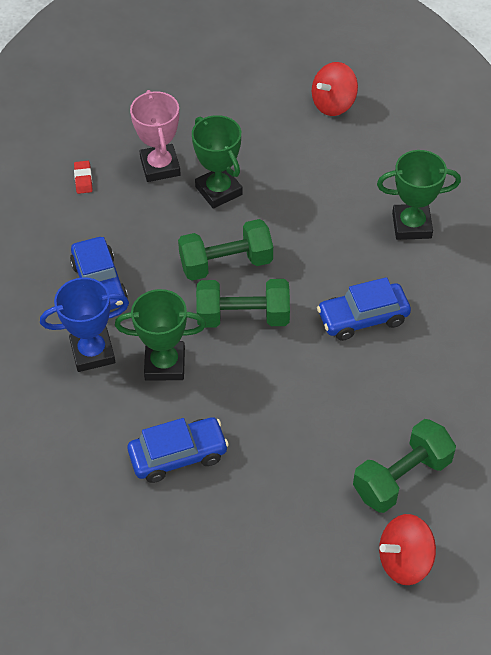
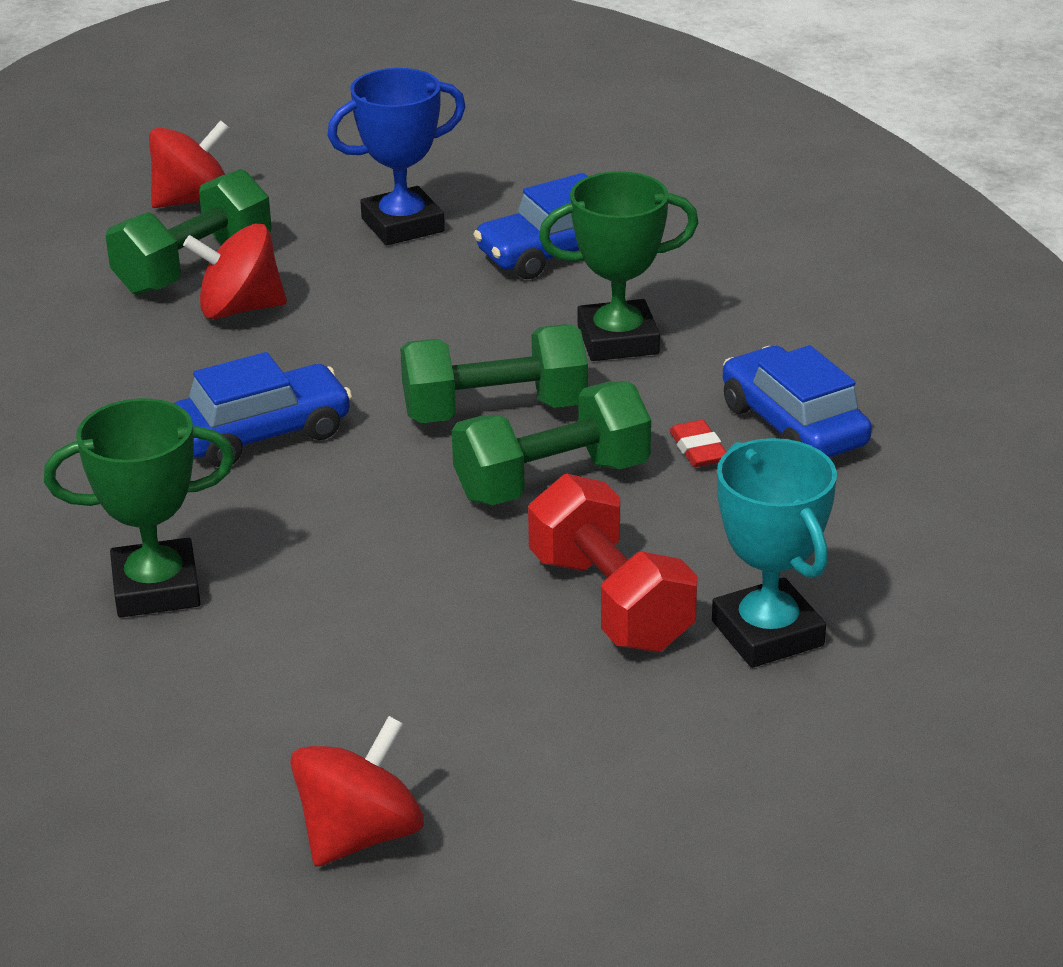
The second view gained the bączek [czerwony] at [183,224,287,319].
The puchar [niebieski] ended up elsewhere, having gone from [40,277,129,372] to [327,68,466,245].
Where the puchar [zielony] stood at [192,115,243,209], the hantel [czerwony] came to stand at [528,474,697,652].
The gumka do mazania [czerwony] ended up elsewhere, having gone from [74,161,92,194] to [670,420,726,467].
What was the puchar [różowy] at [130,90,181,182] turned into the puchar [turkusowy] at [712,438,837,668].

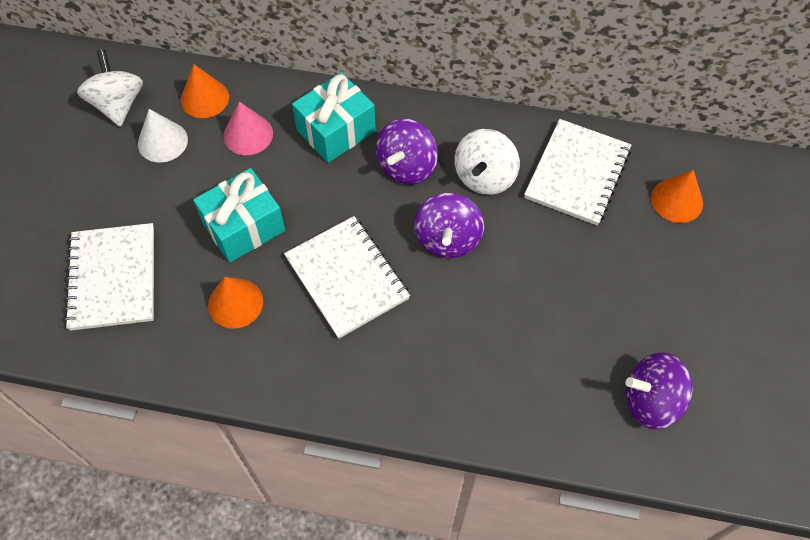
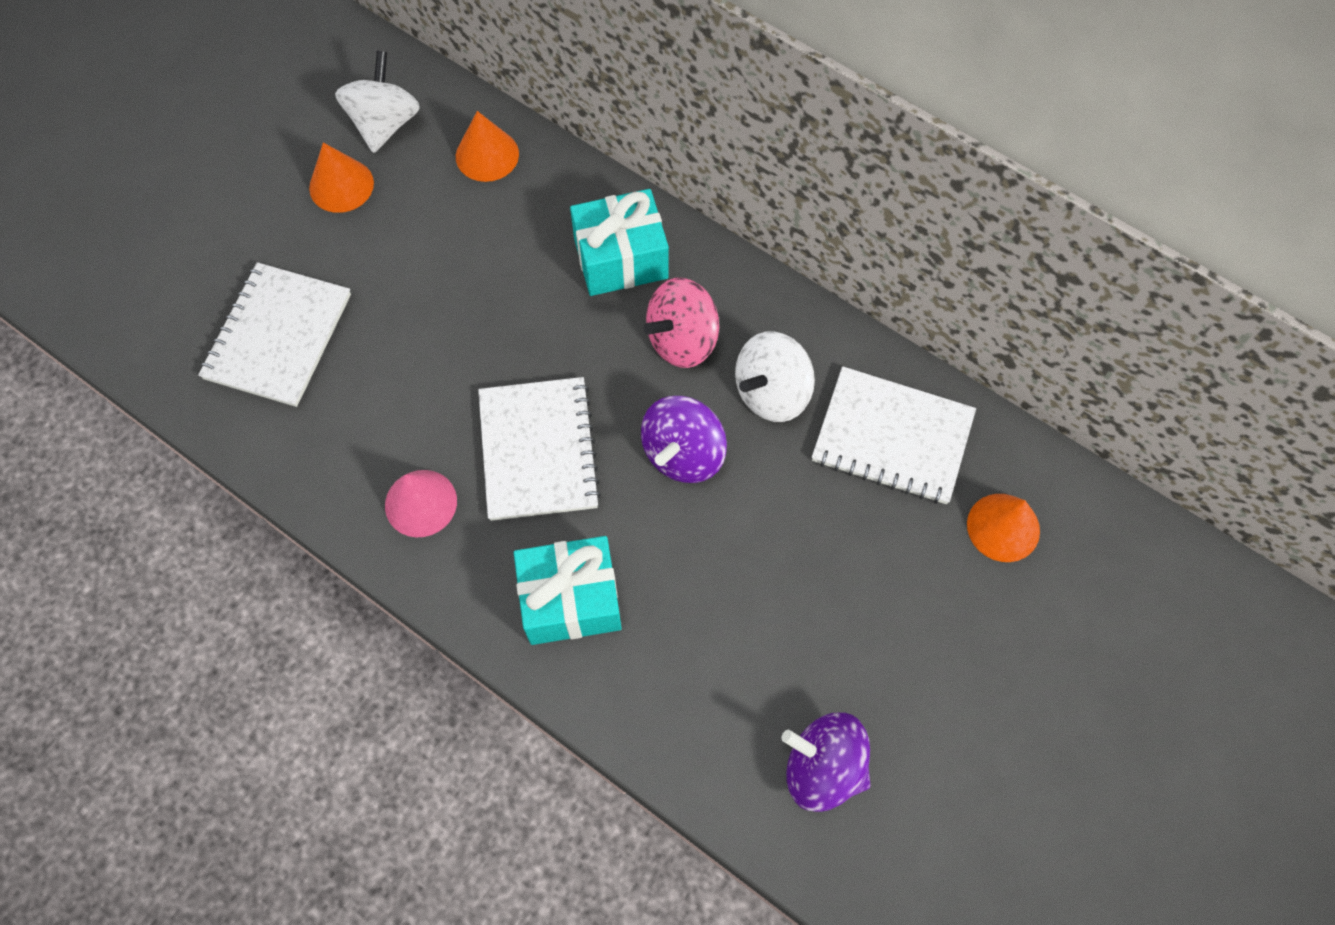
The stożek [pomarańczowy] ended up elsewhere, having gone from [208,277,263,329] to [309,142,374,213].
The stożek [różowy] ended up elsewhere, having gone from [223,101,273,155] to [385,470,457,537].
The prezent [turkusowy] ended up elsewhere, having gone from [193,168,285,263] to [514,536,622,645].
What was the bączek [fioletowy] at [376,119,438,185] turned into the bączek [różowy] at [644,278,719,368].
The zeszyt [biały] at [524,119,631,225] ended up facing another way, 60 degrees clockwise from before.
The second view lost the stożek [biały] at [138,109,188,163].

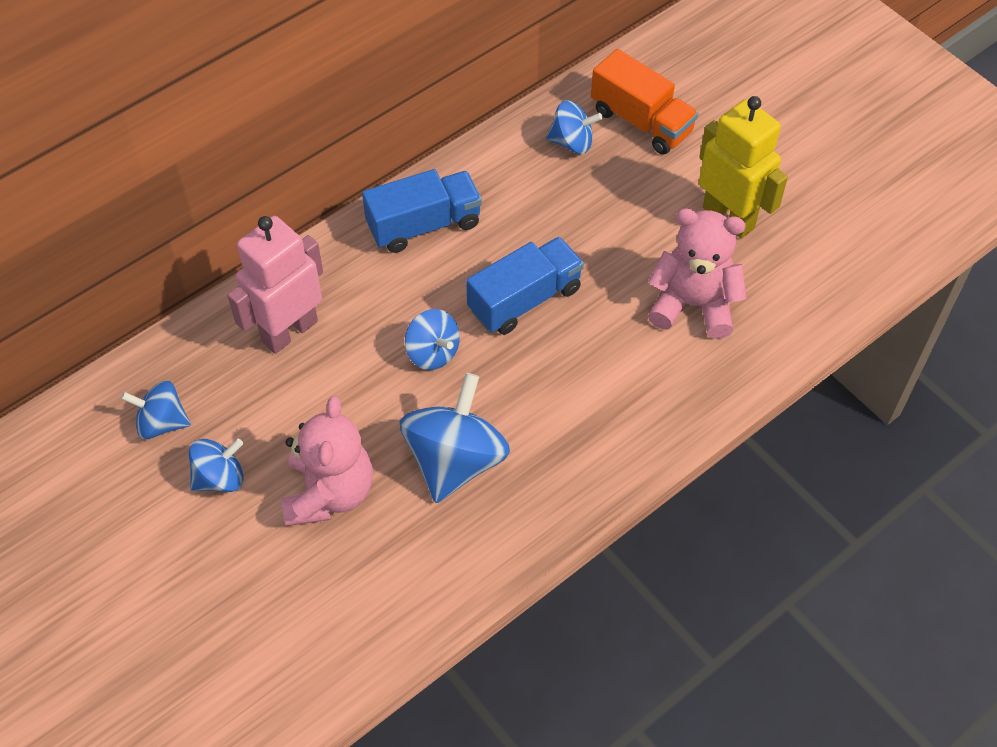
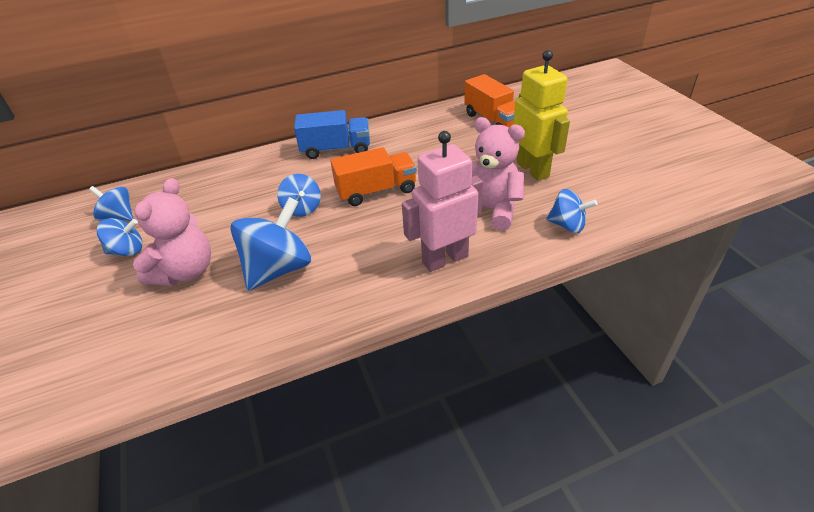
What was the ciężarówka [niebieski] at [466,237,584,335] turned into the ciężarówka [pomarańczowy] at [330,147,417,206].
The robot [różowy] ended up elsewhere, having gone from [227,216,323,354] to [402,131,483,272].
The bączek [niebieski] ended up elsewhere, having gone from [546,100,603,154] to [546,189,597,233].

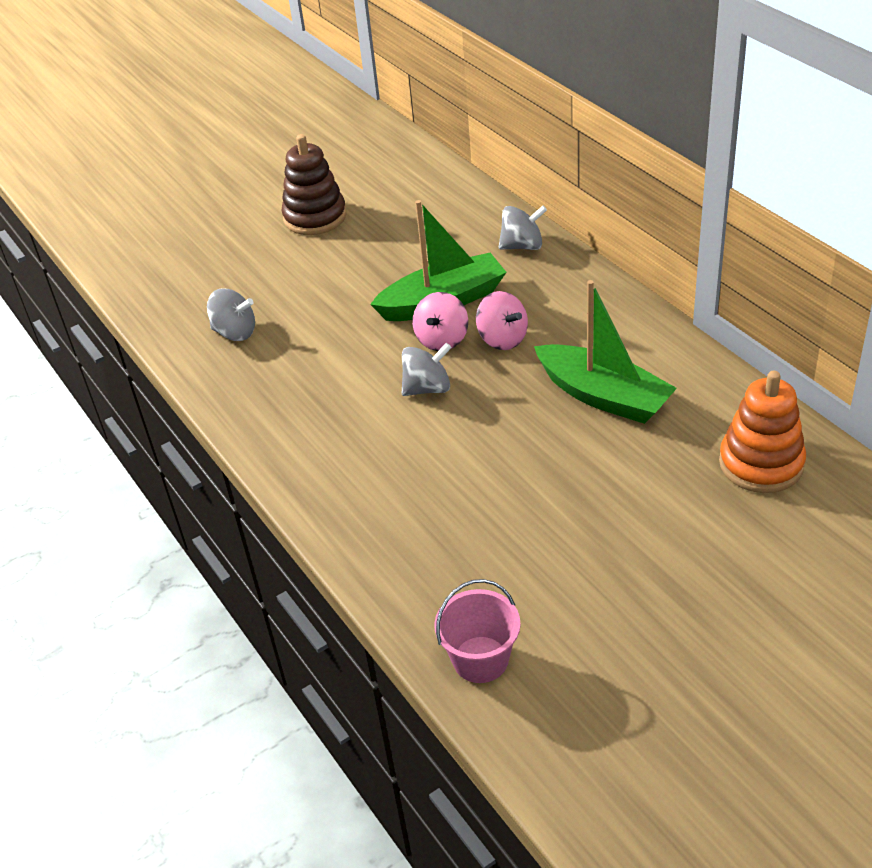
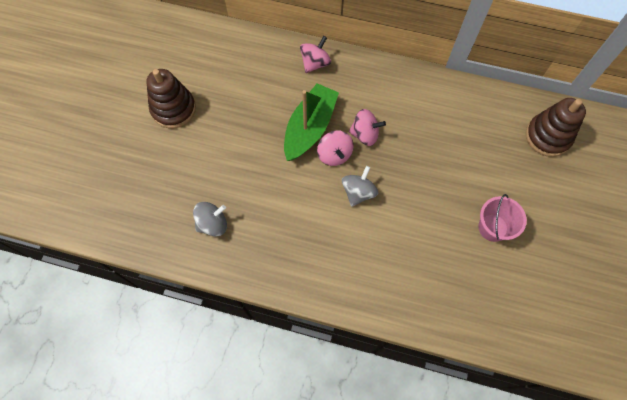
What was the bączek [szary] at [499,206,547,250] turned into the bączek [różowy] at [300,36,331,73].
The wiadro [różowy] ended up elsewhere, having gone from [434,579,521,683] to [478,194,527,242].
What was the zabawka nakładanka [pomarańczowy] at [719,371,806,493] turned into the zabawka nakładanka [brązowy] at [526,98,586,157].
The second view lost the łódka [zielony] at [534,280,677,424].

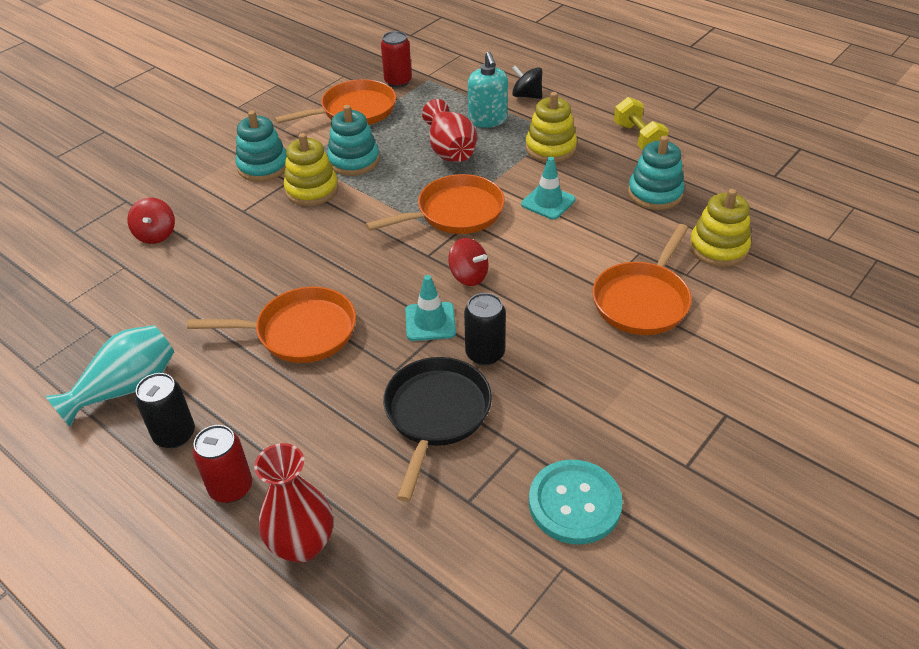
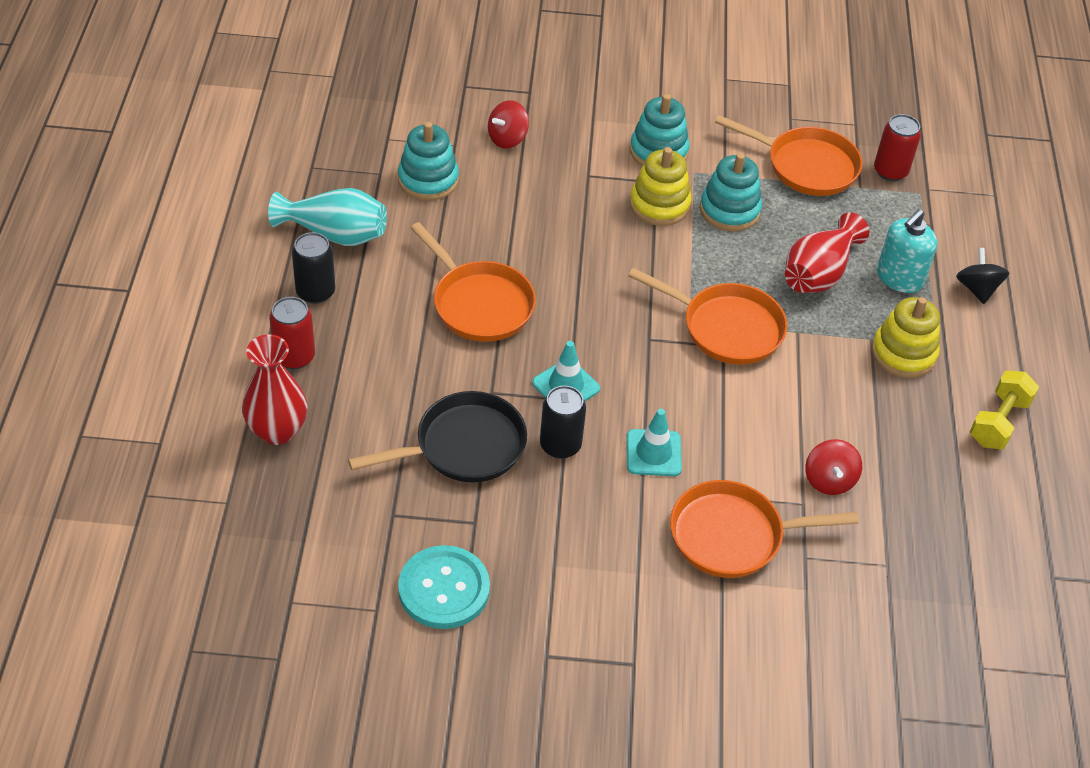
The zabawka nakładanka [turkusowy] ended up elsewhere, having gone from [628,136,685,210] to [398,122,459,201].
The pachołek [turkusowy] ended up elsewhere, having gone from [521,157,575,220] to [627,409,682,476].
The bączek [czerwony] ended up elsewhere, having gone from [448,238,488,286] to [805,439,862,495].
The second view lost the zabawka nakładanka [żółty] at [689,189,751,267].

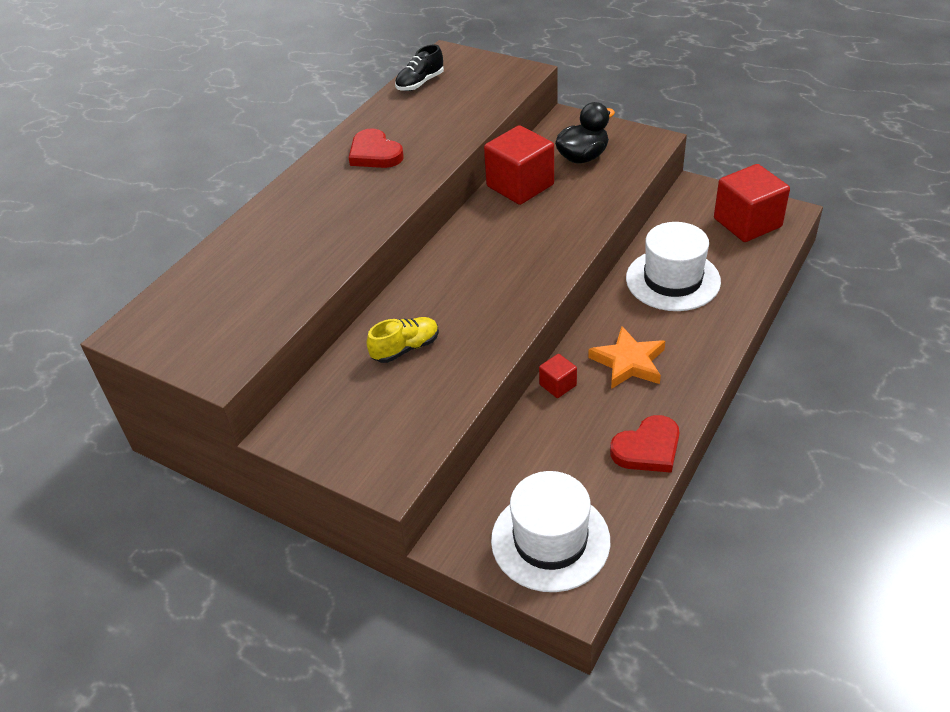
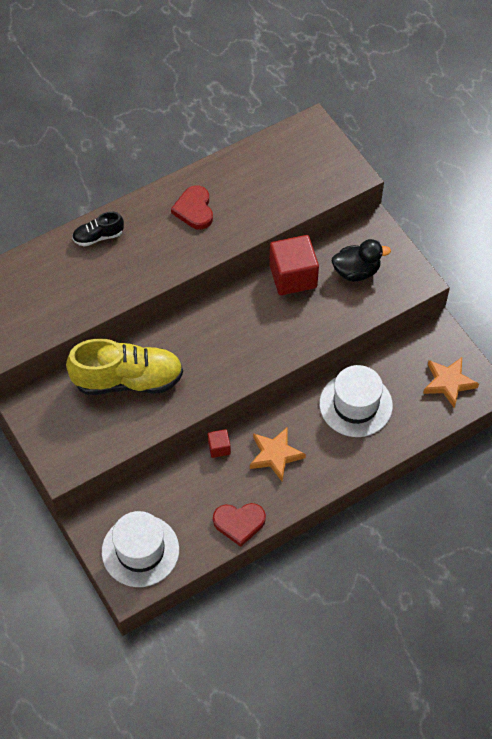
The size of the but [żółty] at [367,317,439,363] changed by a factor of 2.07.
The but [czarny] ended up elsewhere, having gone from [395,45,444,91] to [72,212,124,247].
Where the sześcian [czerwony] stood at [714,164,790,242], the gwiazda [pomarańczowy] came to stand at [423,357,479,408].

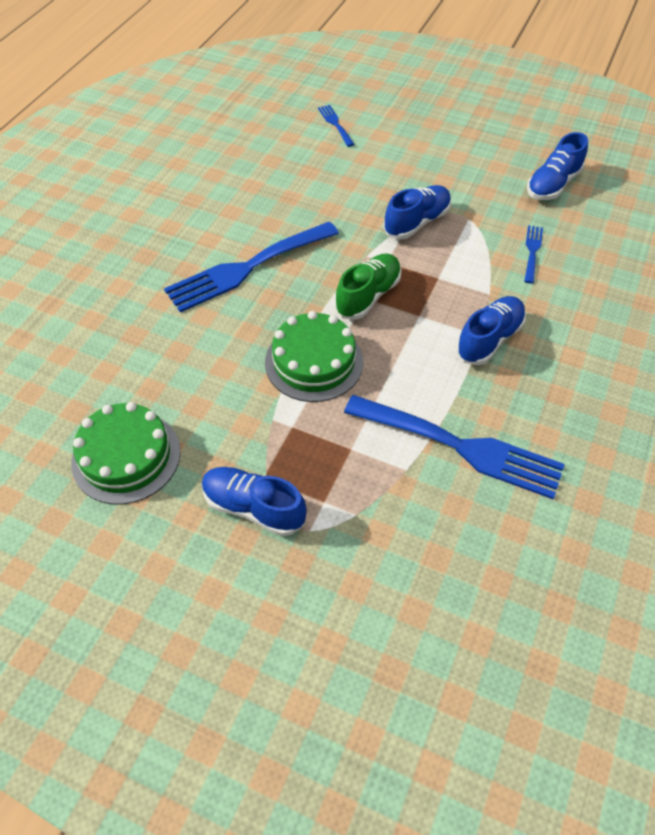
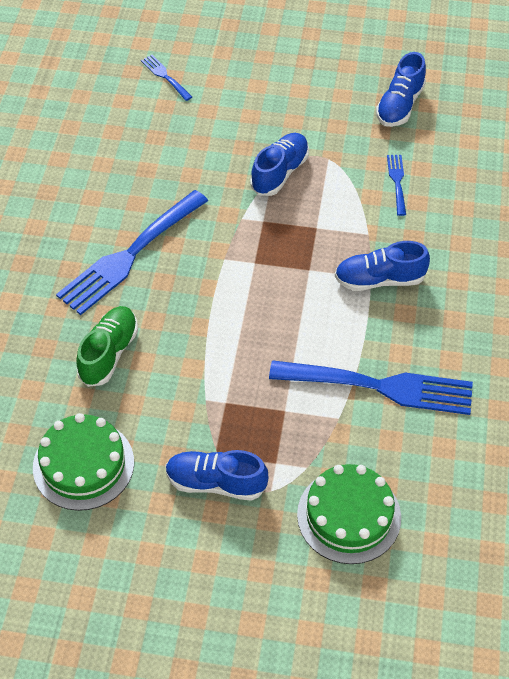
The but [zielony] ended up elsewhere, having gone from [335,253,401,320] to [76,306,138,387].
The tort [zielony] ended up elsewhere, having gone from [265,311,363,402] to [297,464,401,564].
The but [niebieski] at [456,296,526,365] ended up facing another way, 120 degrees counterclockwise from before.

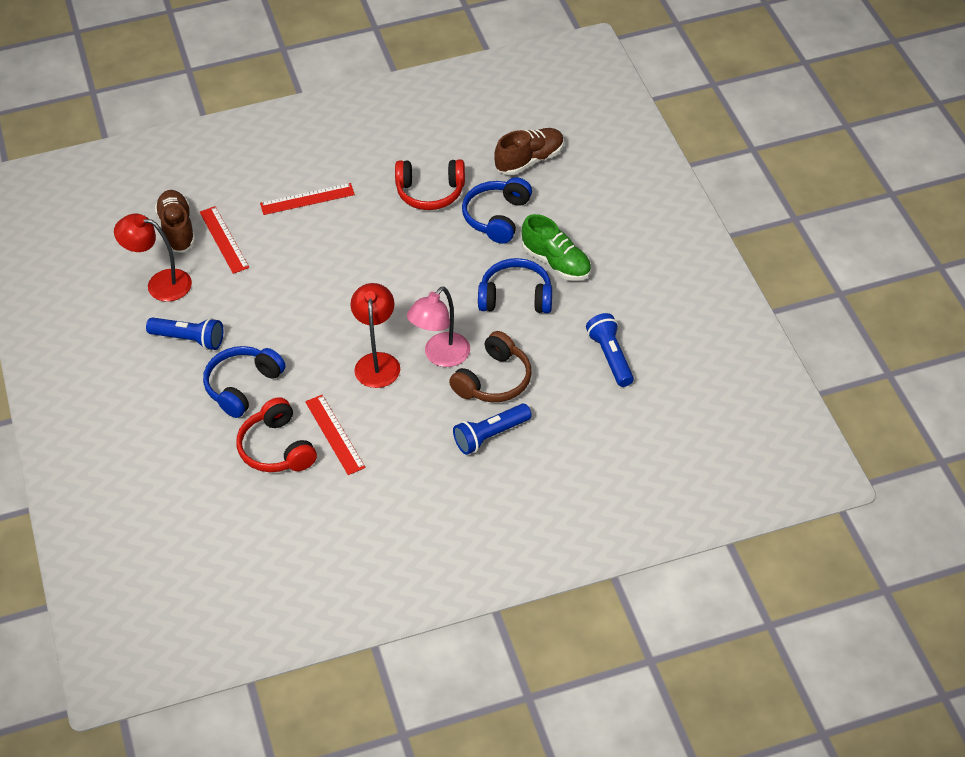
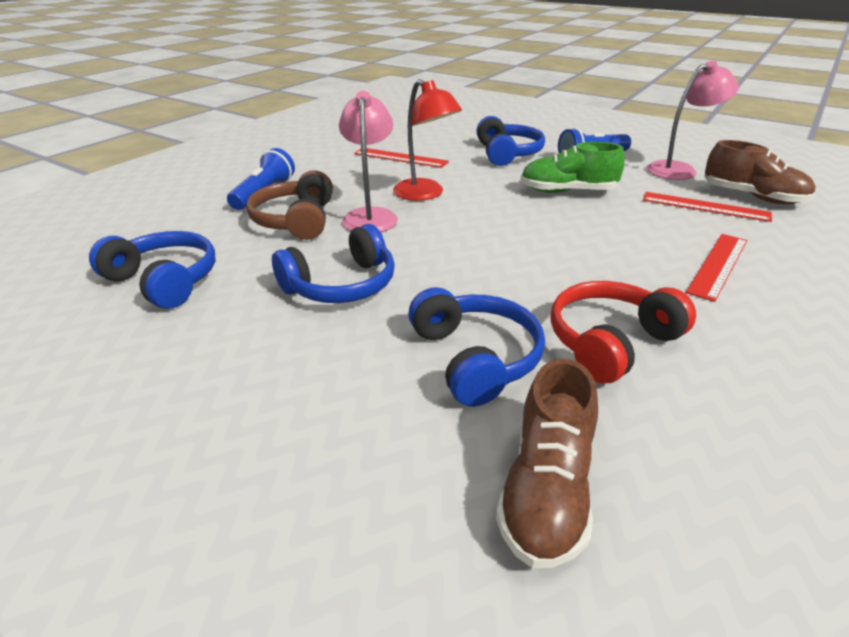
Where the latarka [niebieski] stood at [586,313,634,387], the słuchawki [niebieski] came to stand at [89,231,215,309].
The but [zielony] ended up elsewhere, having gone from [522,214,591,281] to [520,142,625,193].
What was the lampka [czerwony] at [114,214,192,302] turned into the lampka [różowy] at [647,61,739,180].
The second view lost the słuchawki [czerwony] at [236,397,317,472].

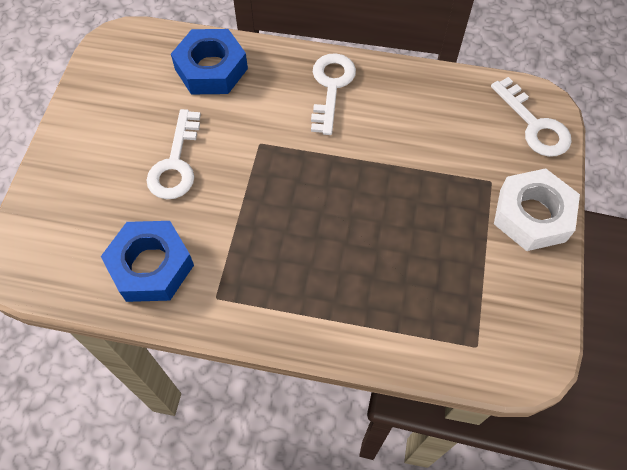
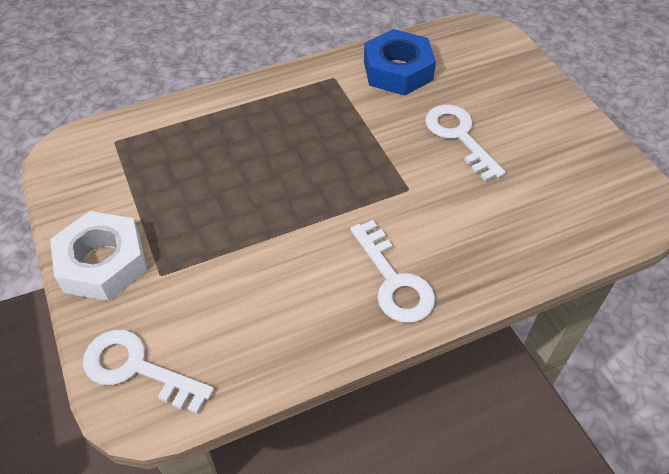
The second view lost the nakrętka [niebieski] at [171,29,248,94].

